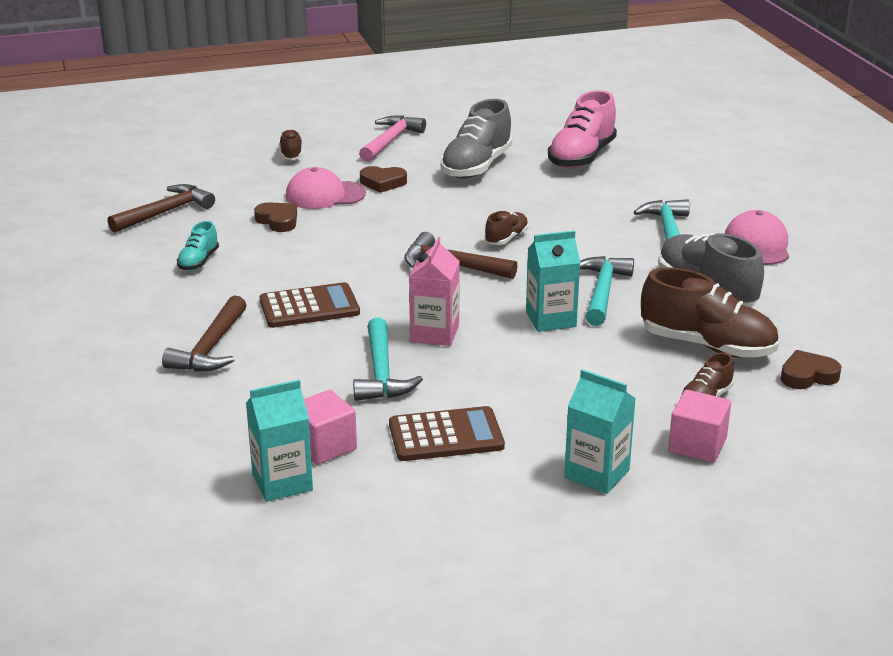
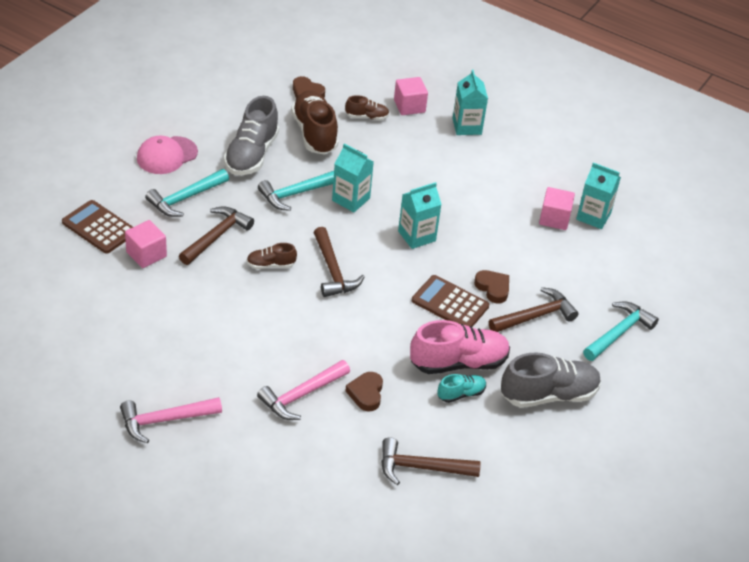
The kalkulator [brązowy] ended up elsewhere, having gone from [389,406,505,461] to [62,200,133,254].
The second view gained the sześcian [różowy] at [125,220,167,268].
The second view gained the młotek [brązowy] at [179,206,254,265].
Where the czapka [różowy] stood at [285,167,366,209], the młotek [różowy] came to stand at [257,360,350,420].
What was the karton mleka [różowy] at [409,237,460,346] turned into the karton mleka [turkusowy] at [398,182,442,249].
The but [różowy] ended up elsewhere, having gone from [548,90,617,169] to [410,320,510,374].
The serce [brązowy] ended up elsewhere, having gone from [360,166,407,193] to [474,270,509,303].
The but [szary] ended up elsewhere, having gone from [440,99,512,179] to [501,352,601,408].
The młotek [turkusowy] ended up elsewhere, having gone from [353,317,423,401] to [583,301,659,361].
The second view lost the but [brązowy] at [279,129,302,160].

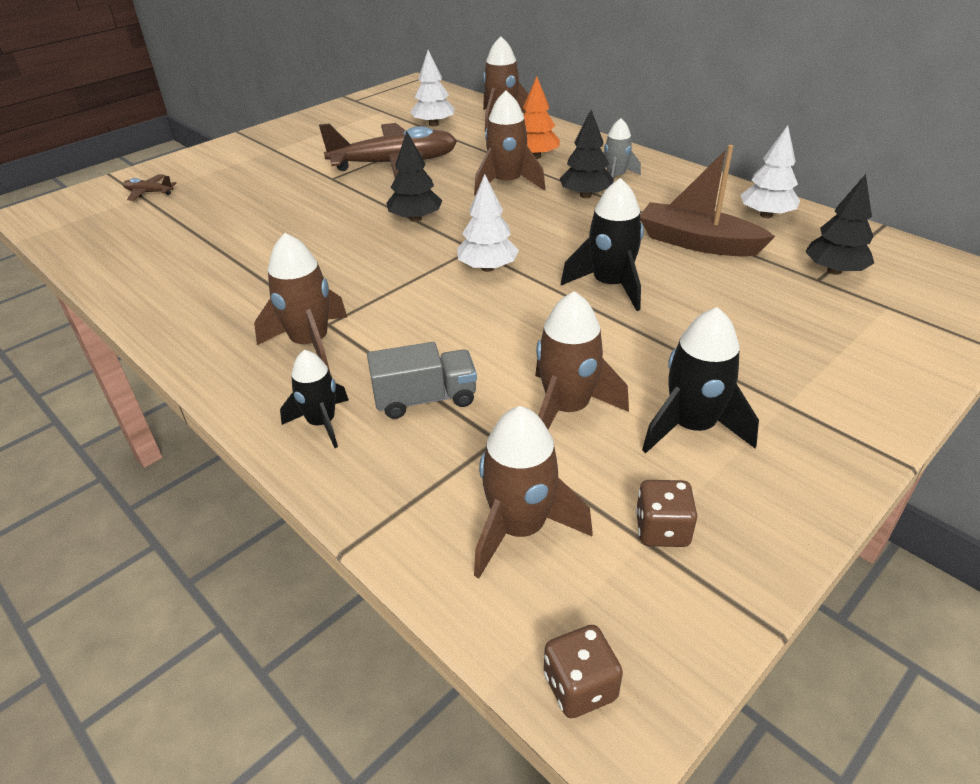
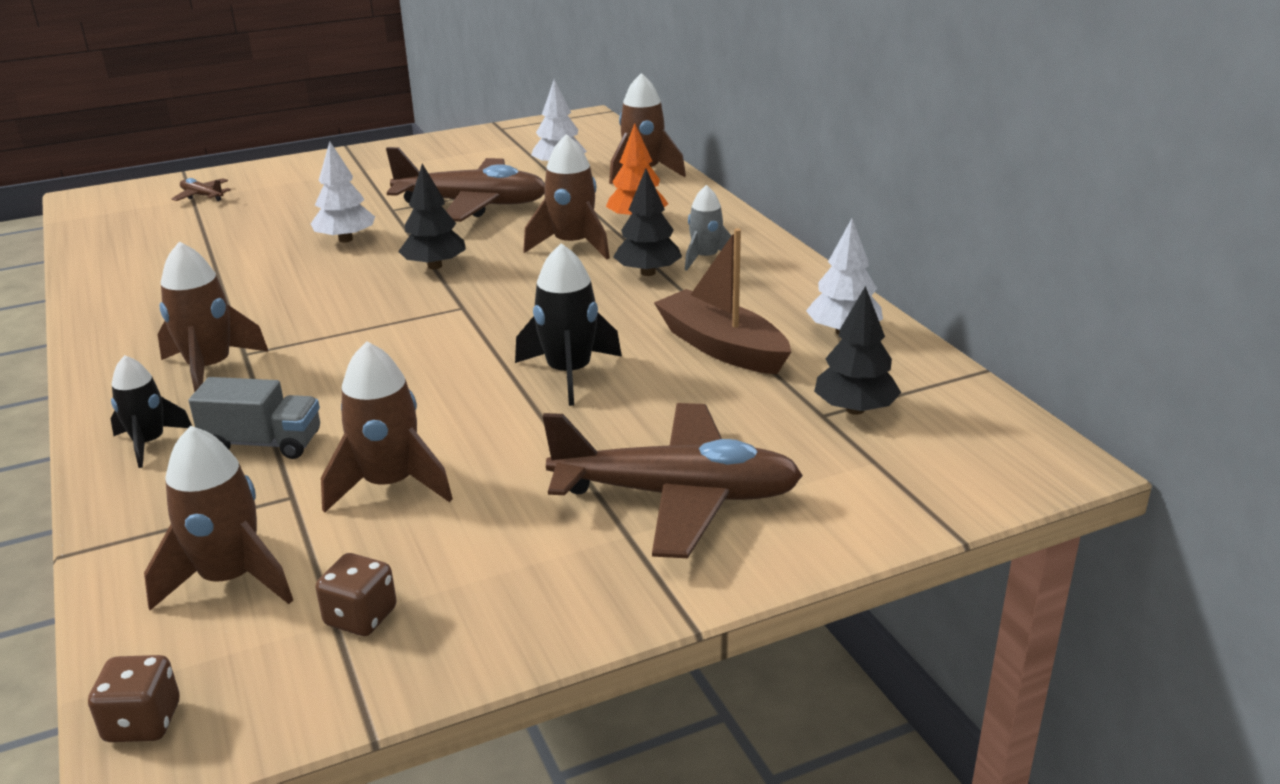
The drzewko [biały] ended up elsewhere, having gone from [457,174,519,272] to [311,142,375,242].
The second view gained the samolot [brązowy] at [543,403,803,558].
The second view lost the rakieta [czarny] at [642,307,759,453].

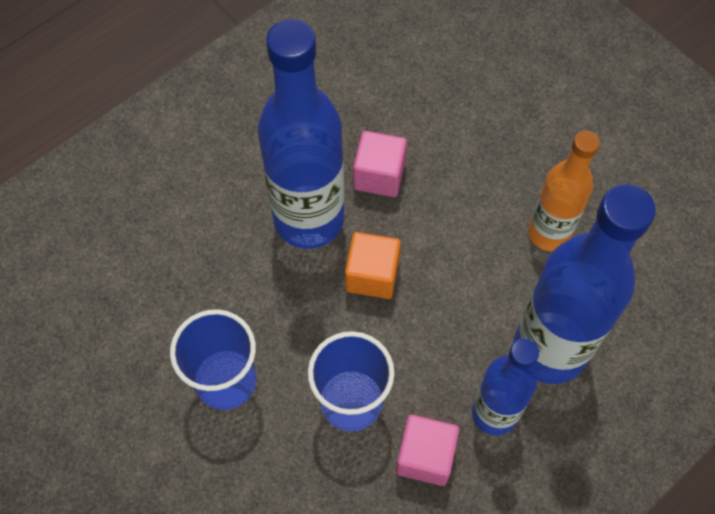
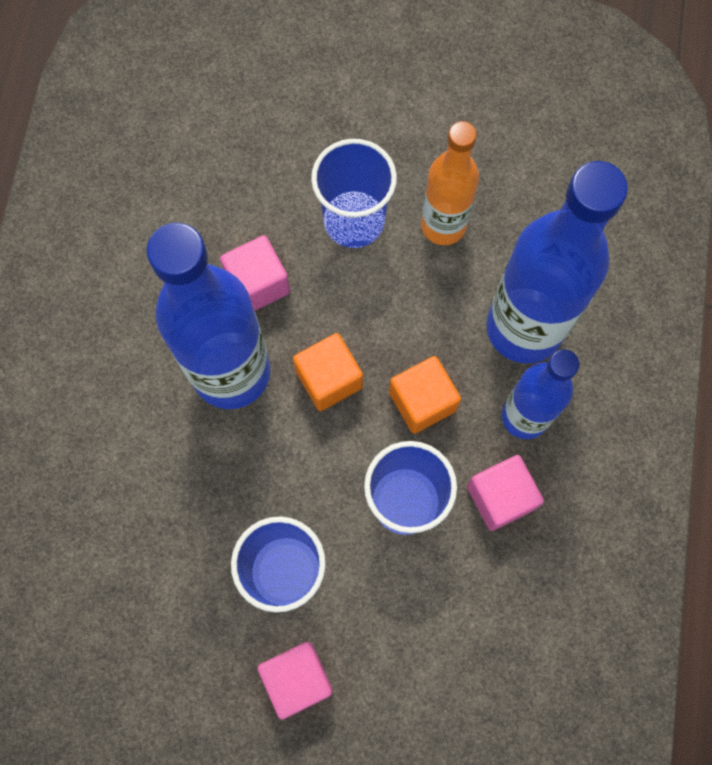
The second view gained the sześcian [różowy] at [258,642,333,720].
The second view gained the szklanka [niebieski] at [311,139,397,248].
The second view gained the sześcian [pomarańczowy] at [389,356,461,434].

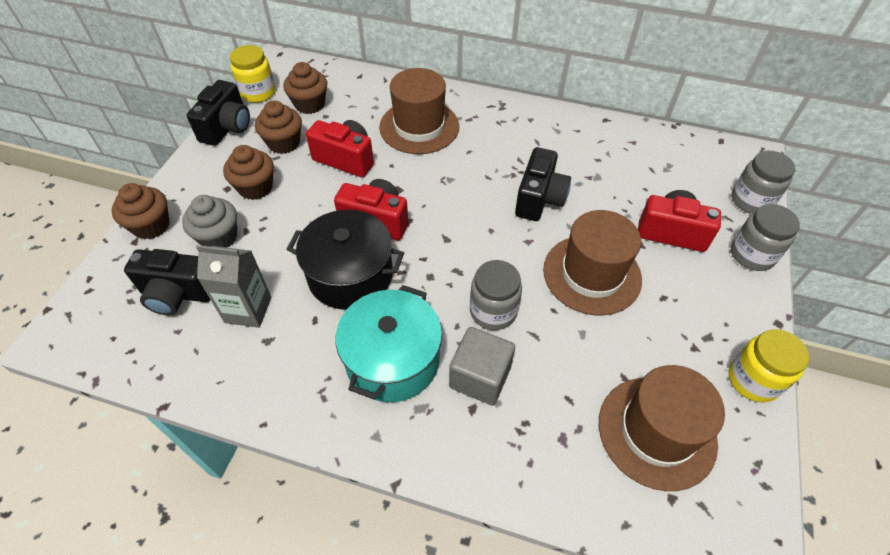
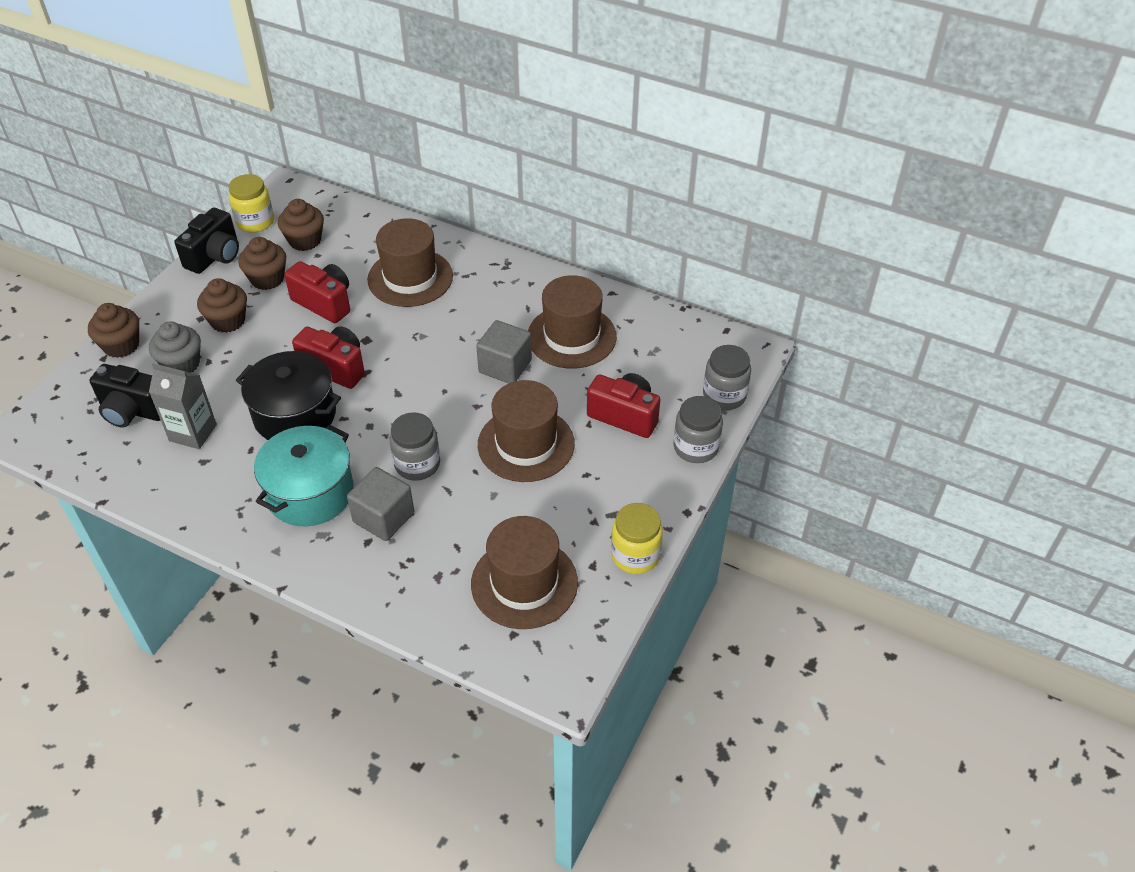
Where the aparat fotograficzny [czarny] stood at [515,147,571,221], the sześcian [szary] came to stand at [476,320,532,384].
The second view gained the kapelusz [brązowy] at [528,275,617,369].

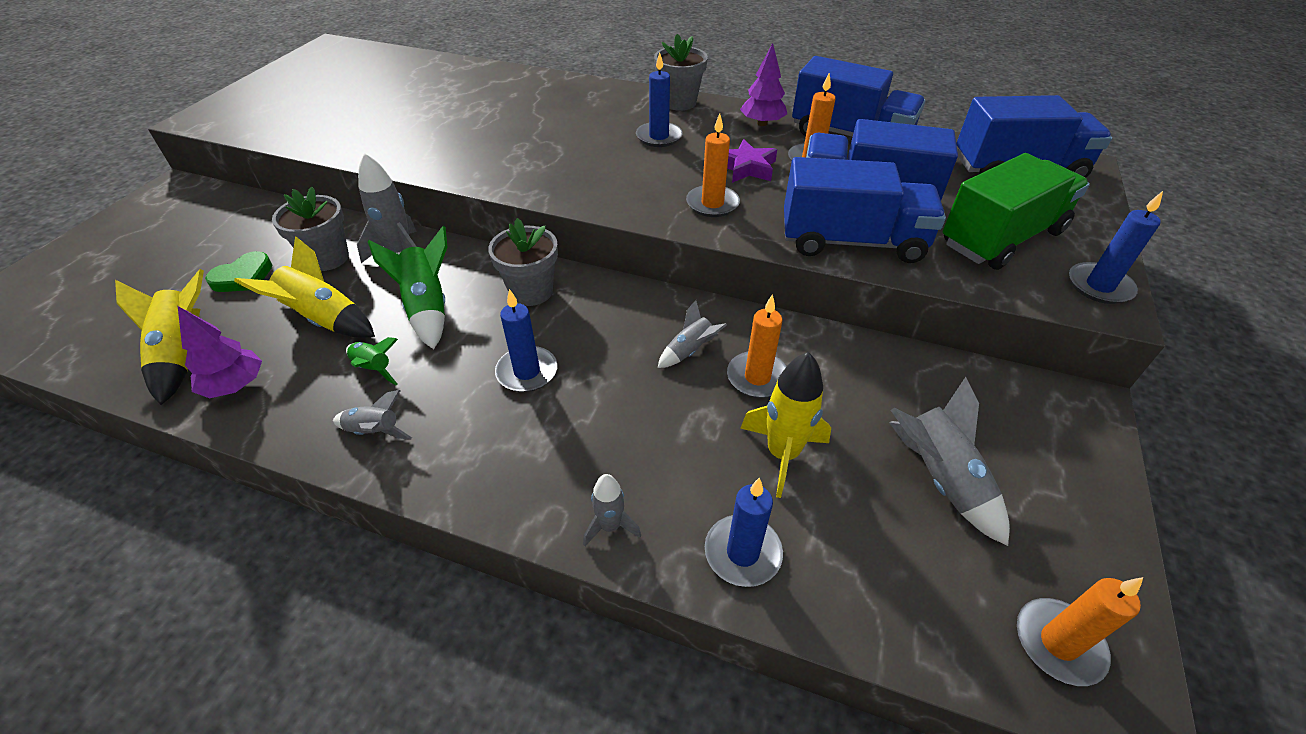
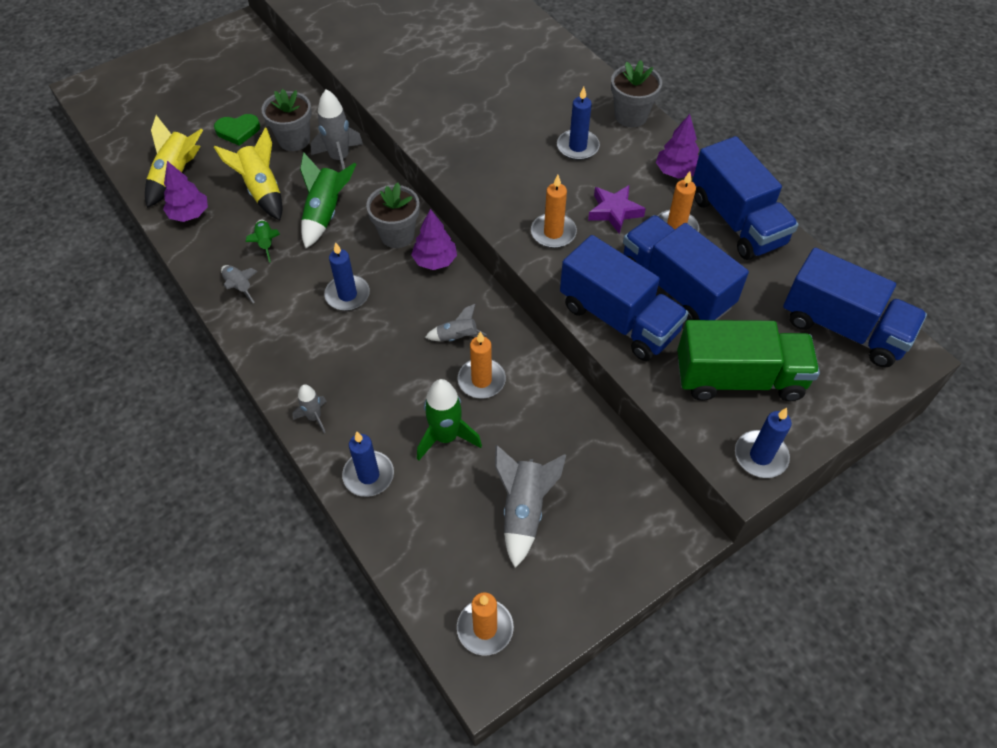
The second view gained the drzewko [fioletowy] at [411,209,457,270].
What was the rakieta [żółty] at [741,352,831,498] turned into the rakieta [zielony] at [417,379,482,460].

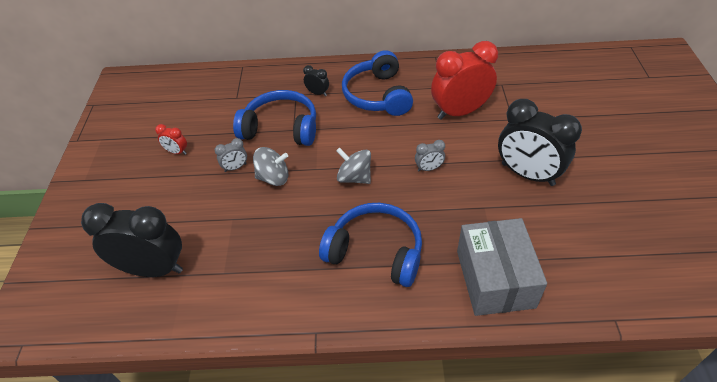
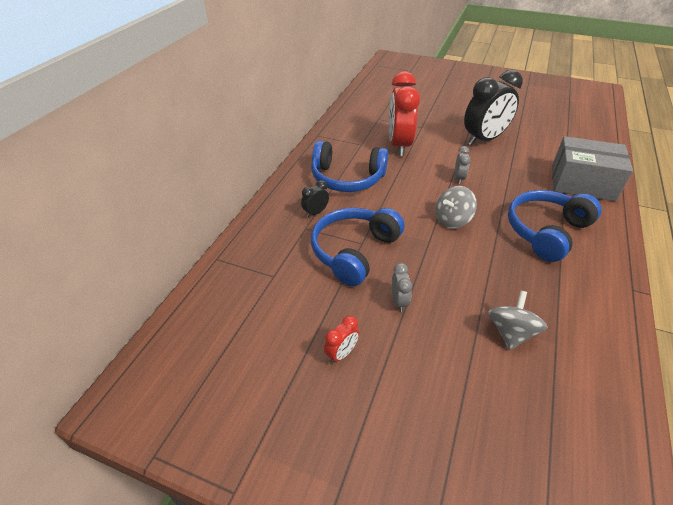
The bączek [szary] ended up elsewhere, having gone from [253,147,288,186] to [488,291,547,350].
The second view lost the budzik [czarny] at [81,203,183,277].

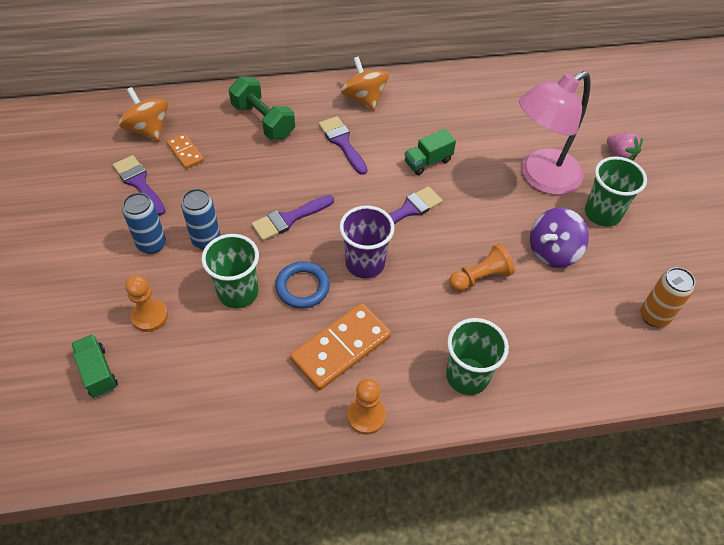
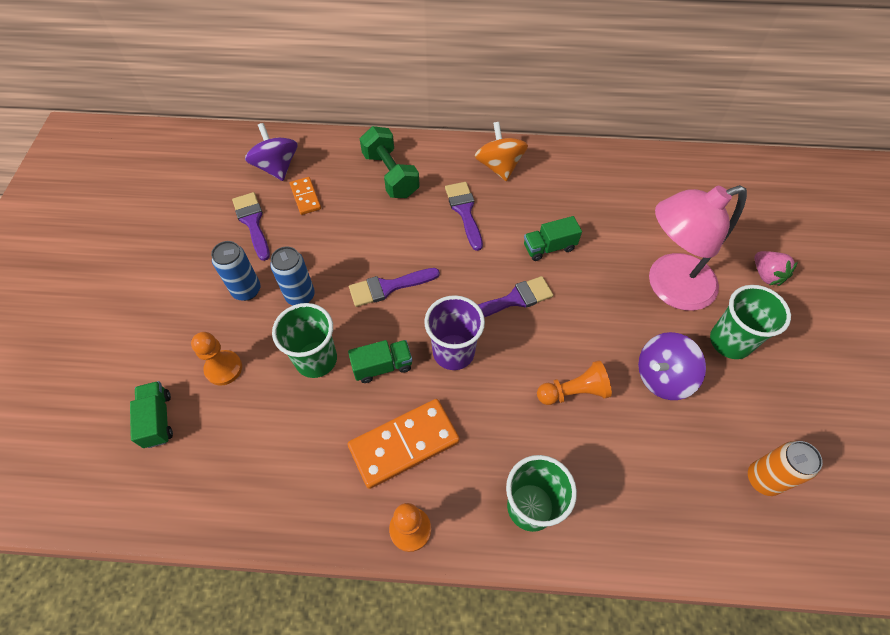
What was the bączek [pomarańczowy] at [119,87,168,141] turned into the bączek [fioletowy] at [245,123,298,181].
Where the pierścień [niebieski] stood at [275,261,330,308], the ciężarówka [zielony] came to stand at [348,340,412,383].

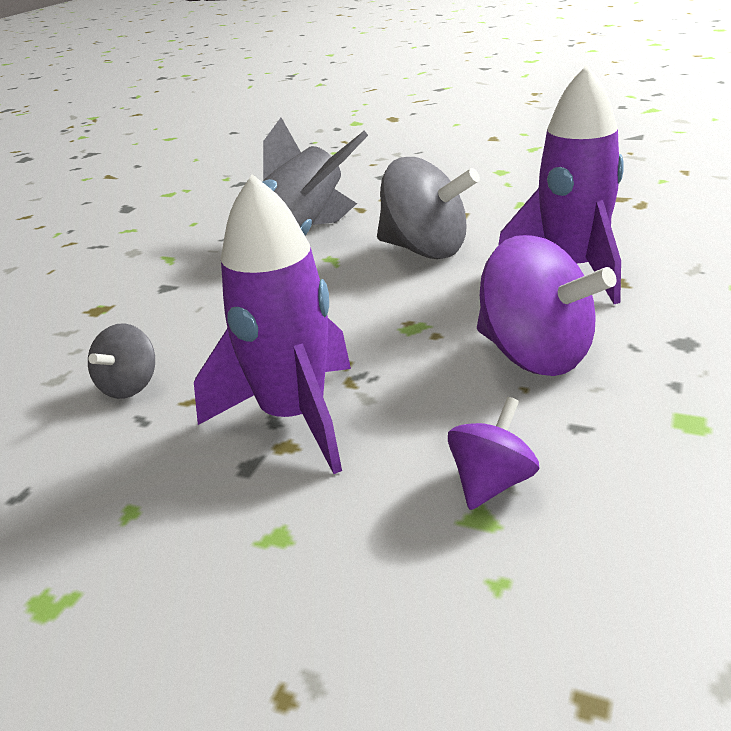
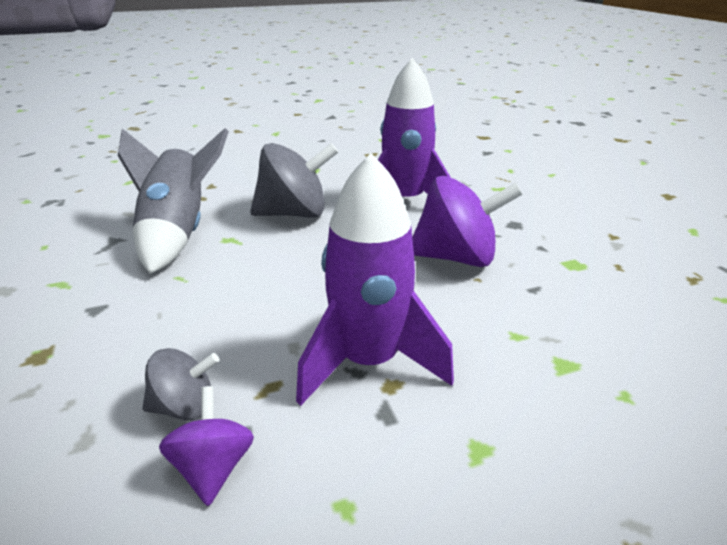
The bączek [szary] at [88,323,155,399] ended up facing another way, 75 degrees counterclockwise from before.
The bączek [fioletowy] ended up elsewhere, having gone from [448,397,540,510] to [159,386,254,506].

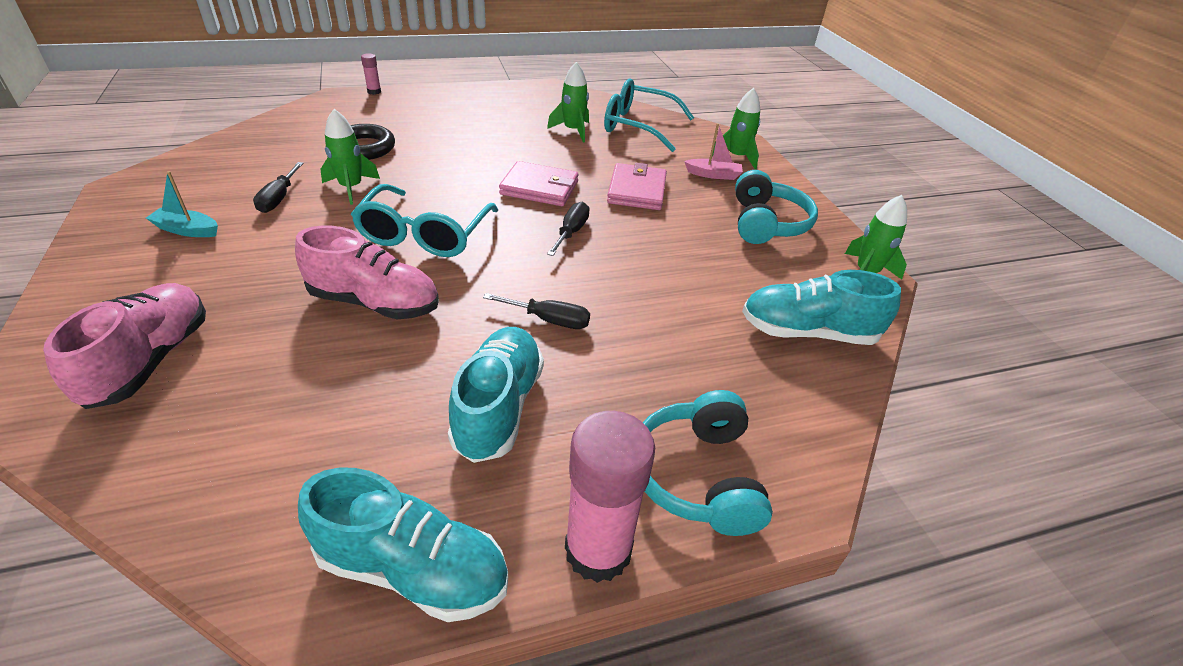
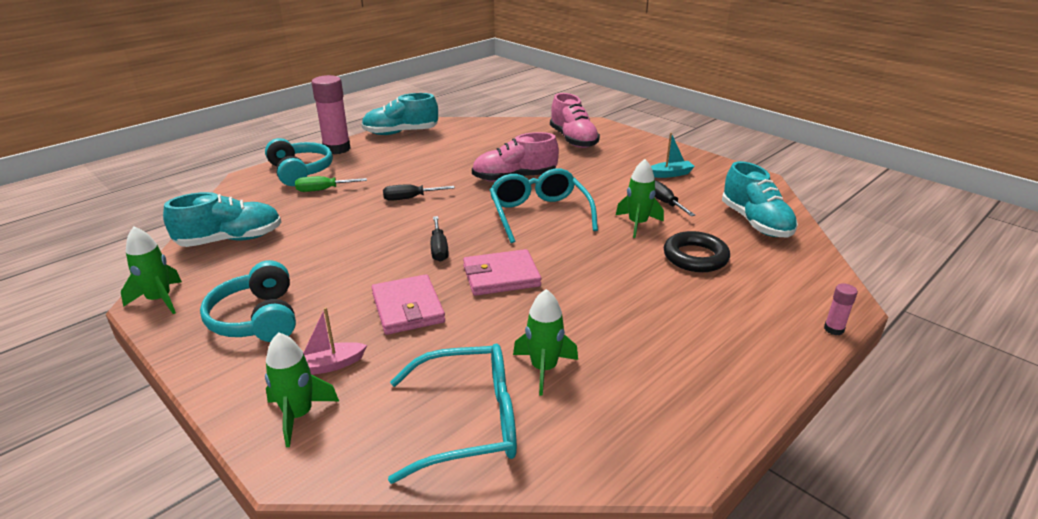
The second view gained the śrubokręt [zielony] at [295,176,367,192].
The but [turkusowy] ended up elsewhere, having gone from [448,327,544,463] to [722,161,798,238].

